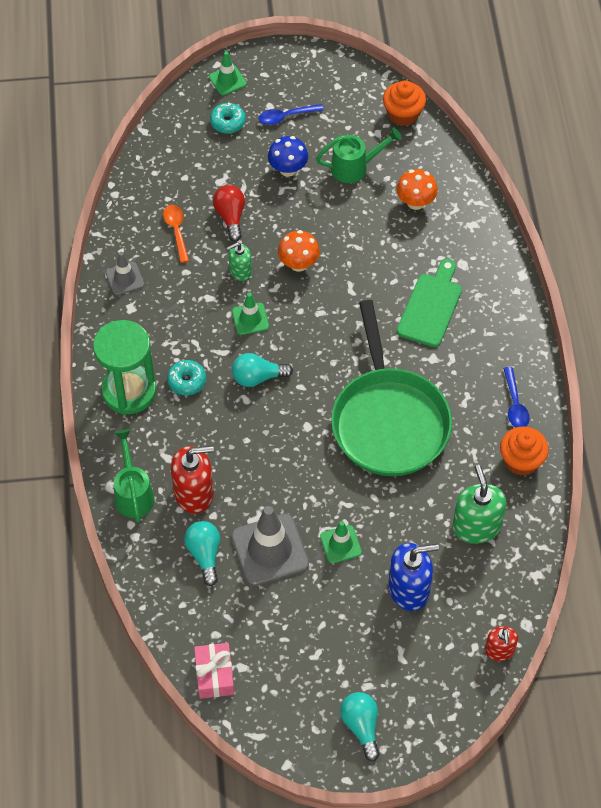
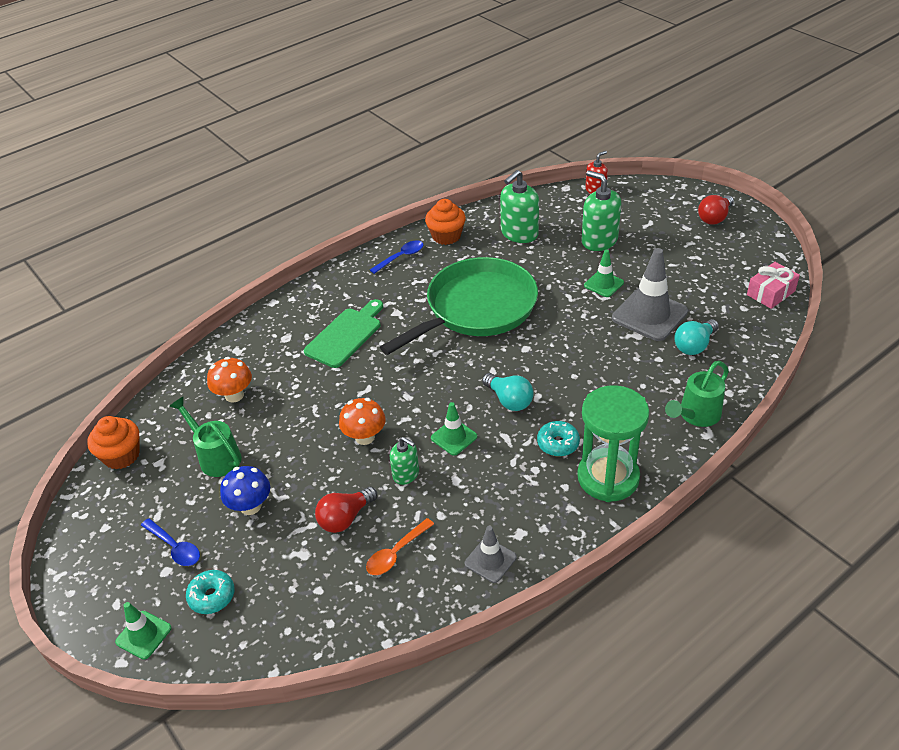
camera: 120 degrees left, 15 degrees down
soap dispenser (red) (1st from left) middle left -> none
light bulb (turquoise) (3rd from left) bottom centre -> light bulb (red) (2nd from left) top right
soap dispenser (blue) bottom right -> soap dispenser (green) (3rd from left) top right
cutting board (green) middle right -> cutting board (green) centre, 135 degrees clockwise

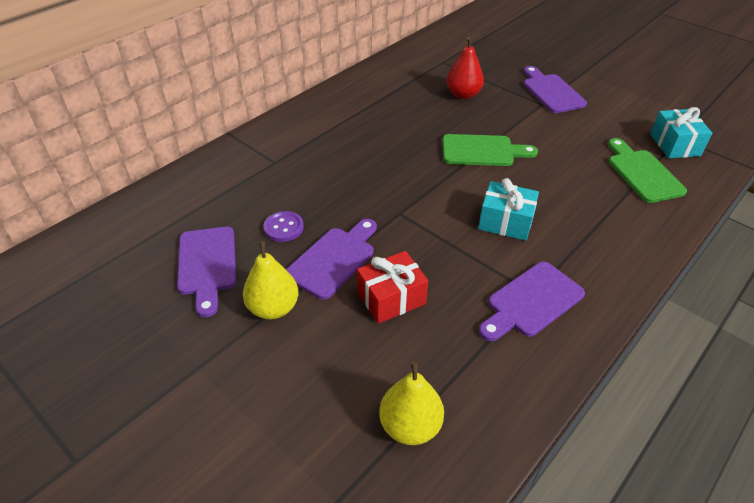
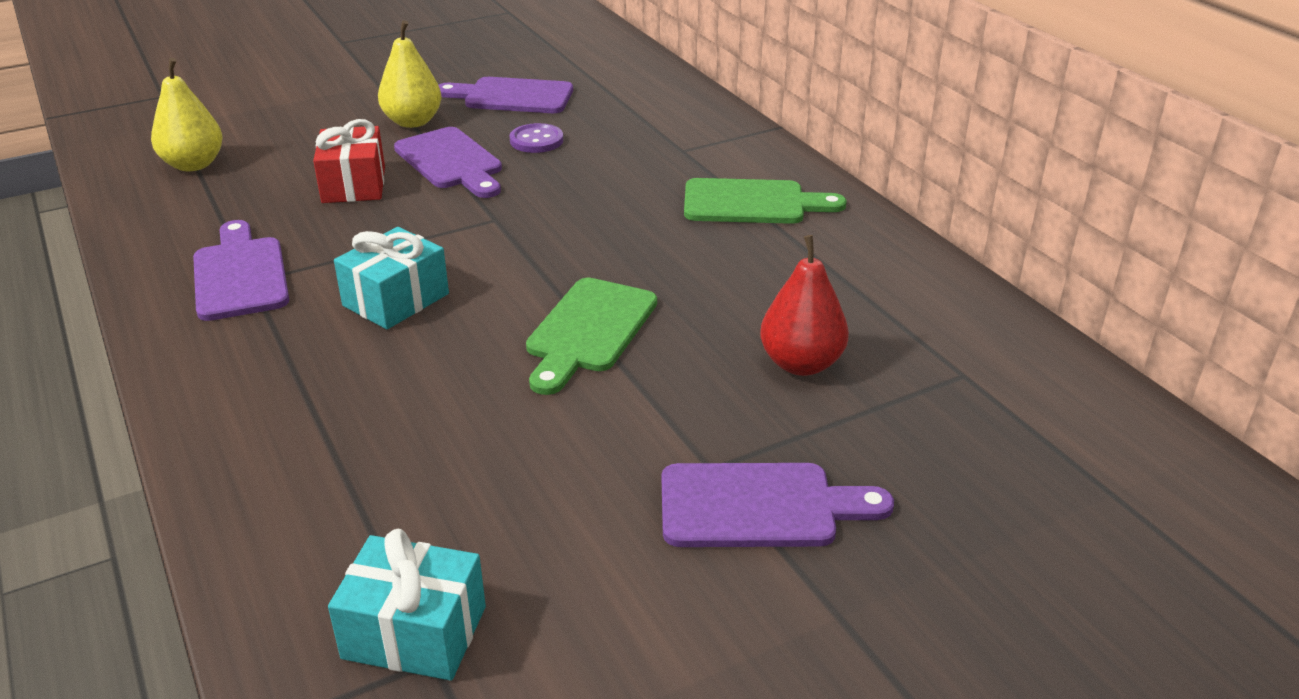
camera: 110 degrees right, 10 degrees down
cutting board (green) (2nd from left) middle right -> cutting board (green) (2nd from left) top centre, move

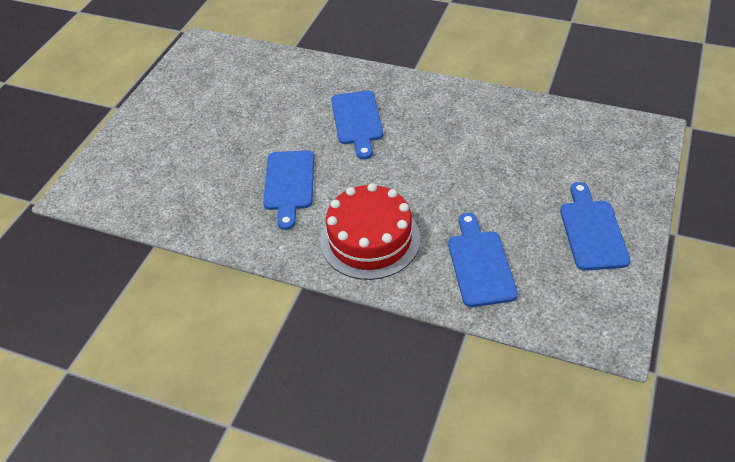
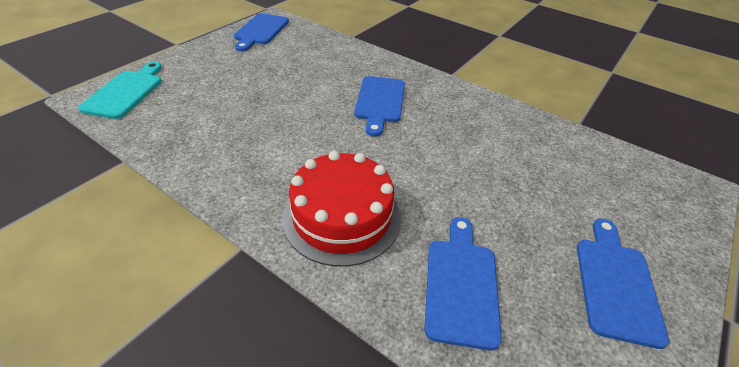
camera: 10 degrees right, 5 degrees down
cutting board (blue) (1st from left) centre -> cutting board (blue) (1st from left) top centre, move
none -> cutting board (turquoise) top left

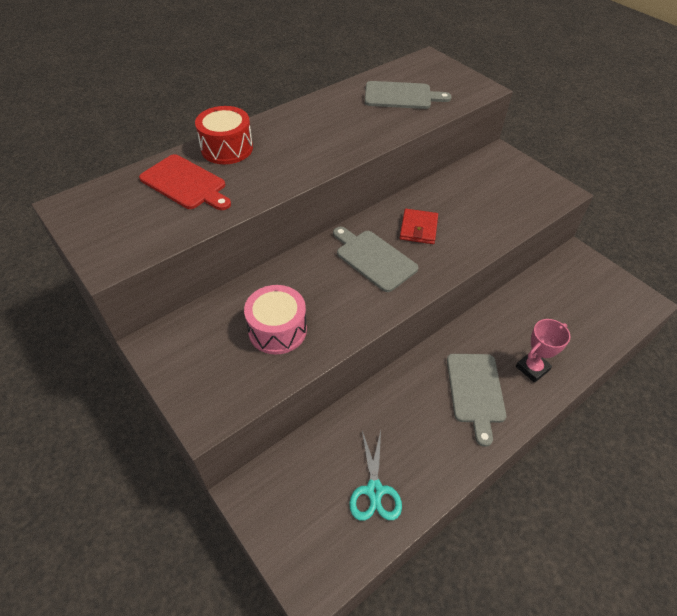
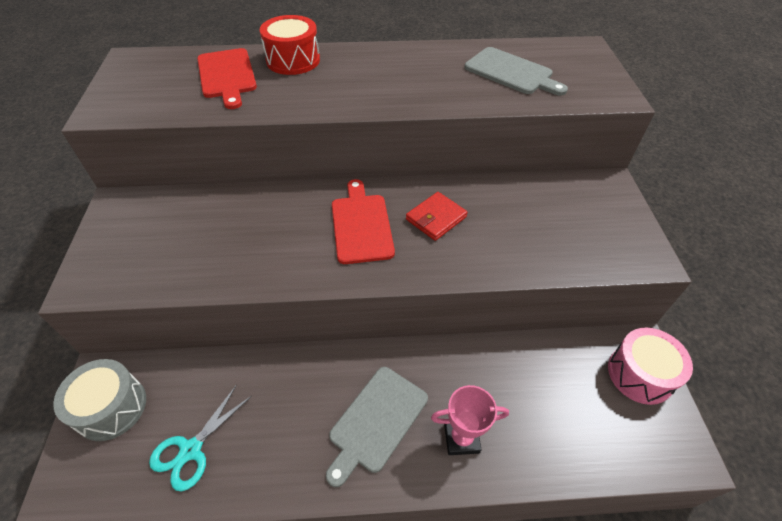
camera: 35 degrees right, 0 degrees up
drum (pink) centre -> drum (pink) bottom right, move
cutting board (grey) (1st from left) centre -> cutting board (red) (2nd from left) centre
none -> drum (grey) bottom left

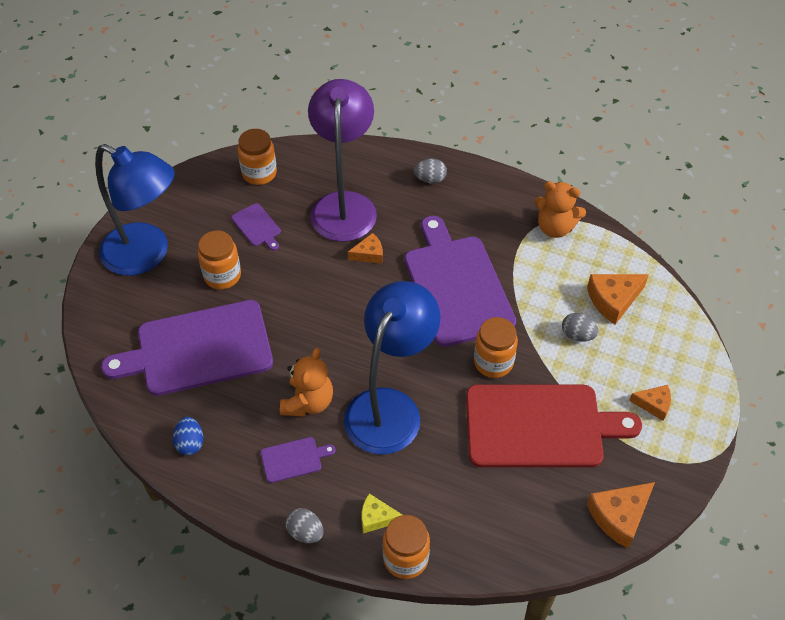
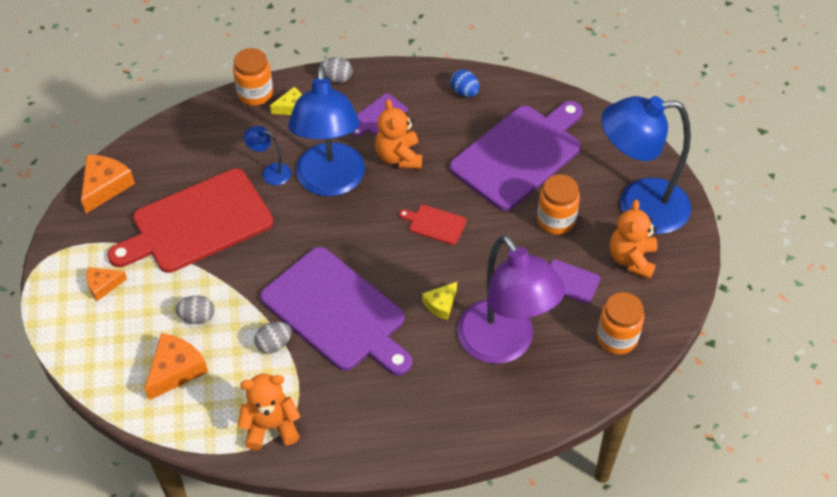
camera: 150 degrees right, 0 degrees up
cheese (orange) (1st from left) centre -> cheese (yellow) (2nd from left) centre
egg (grey) (2nd from left) top centre -> egg (grey) (2nd from left) bottom left, move
jar (orange) (4th from left) centre -> none
none -> lamp (blue) (1st from left) top left
none -> cutting board (red) (2nd from left) centre
none -> teddy bear (orange) (3rd from left) middle right

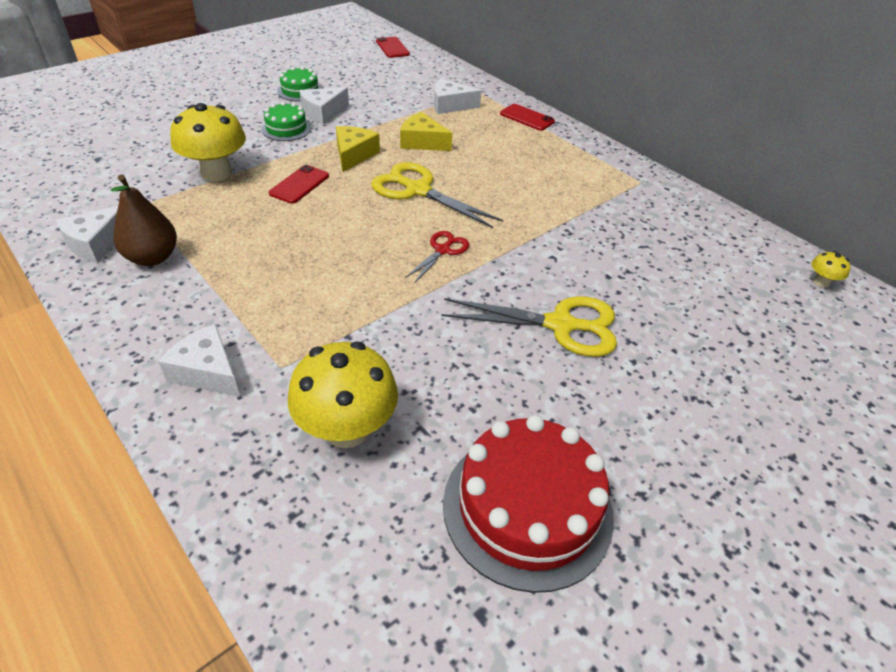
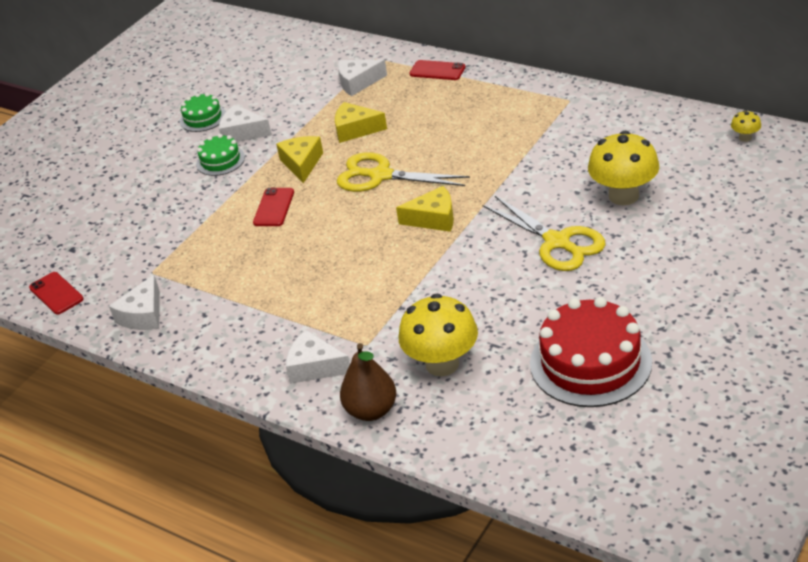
camera: 10 degrees left, 5 degrees down
pear (brown) top left -> pear (brown) bottom centre, move
mushroom (yellow) (1st from left in the first image) top left -> mushroom (yellow) (2nd from left) top right, move
cheese (white) (3rd from left in the first image) top centre -> cheese (white) (2nd from left) top left, 75 degrees clockwise
phone (red) (2nd from left in the first image) top centre -> phone (red) (1st from left) middle left, move
scissors (red) centre -> cheese (yellow) (3rd from left) centre
scissors (yellow) (2nd from left) centre -> scissors (yellow) (2nd from left) middle right, 60 degrees clockwise

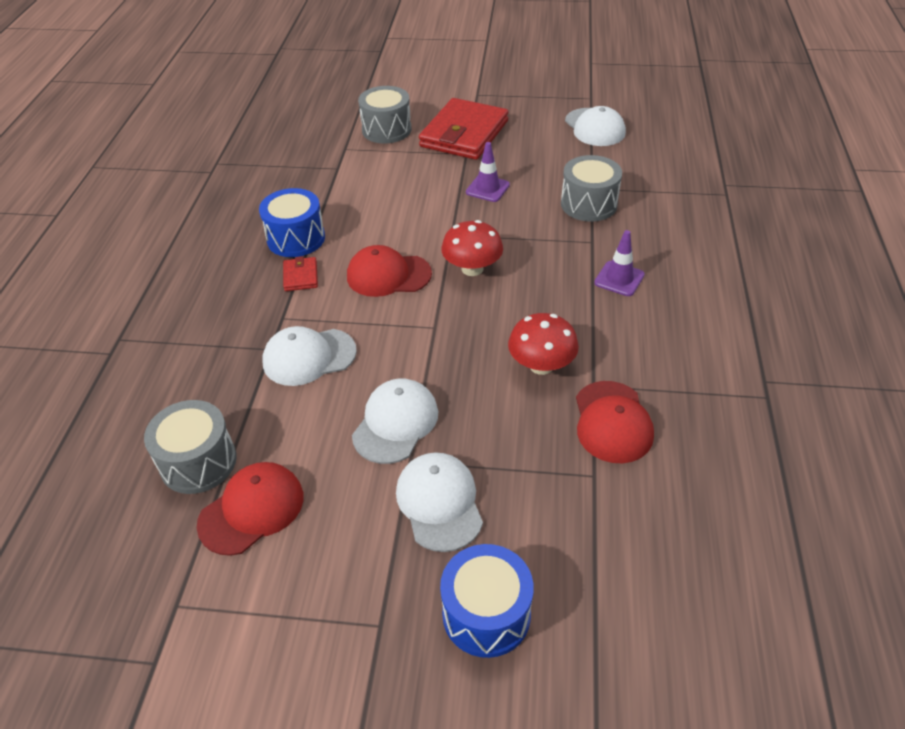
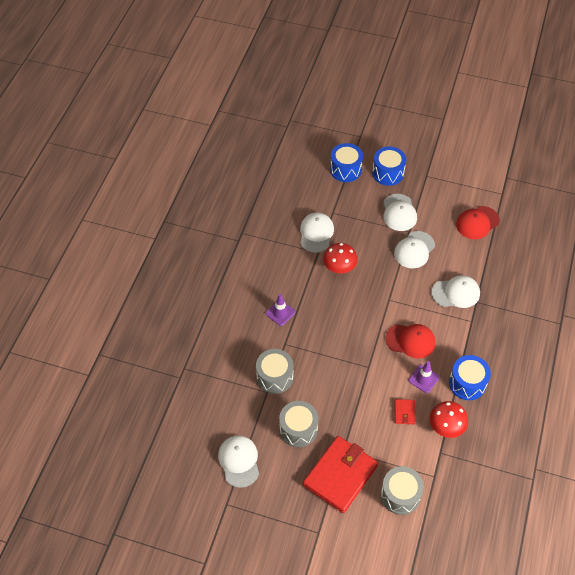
camera: 170 degrees left, 10 degrees up
drum (grey) (1st from left in the first image) middle left -> drum (grey) (2nd from left) bottom centre, move
wallet (red) (1st from left in the first image) middle left -> wallet (red) (2nd from left) bottom right, move
mushroom (red) (1st from left in the first image) centre -> mushroom (red) (2nd from left) bottom right, move
traffic cone (purple) (1st from left in the first image) top centre -> traffic cone (purple) (2nd from left) middle right, move
cap (red) (3rd from left) middle right -> cap (white) (2nd from left) centre
none -> drum (blue) (1st from left) top centre

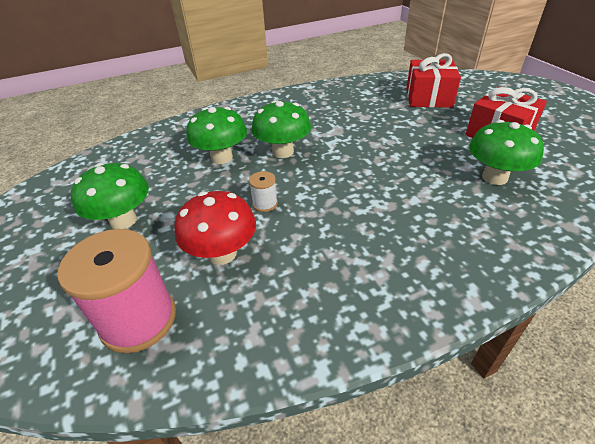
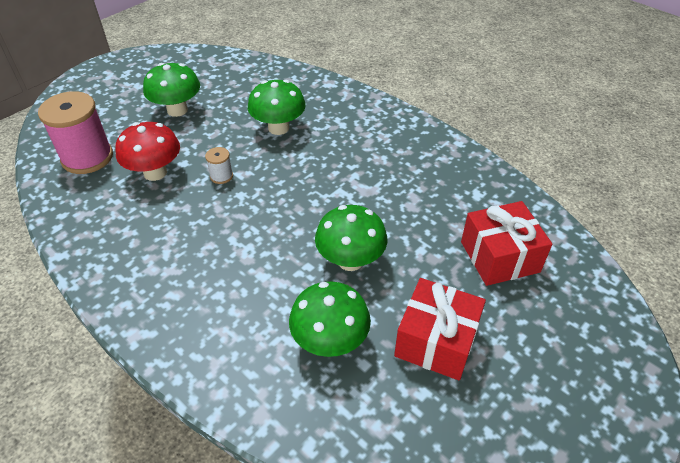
camera: 65 degrees right, 5 degrees up
mushroom (green) (3rd from left in the first image) top centre -> mushroom (green) (4th from left) centre, move

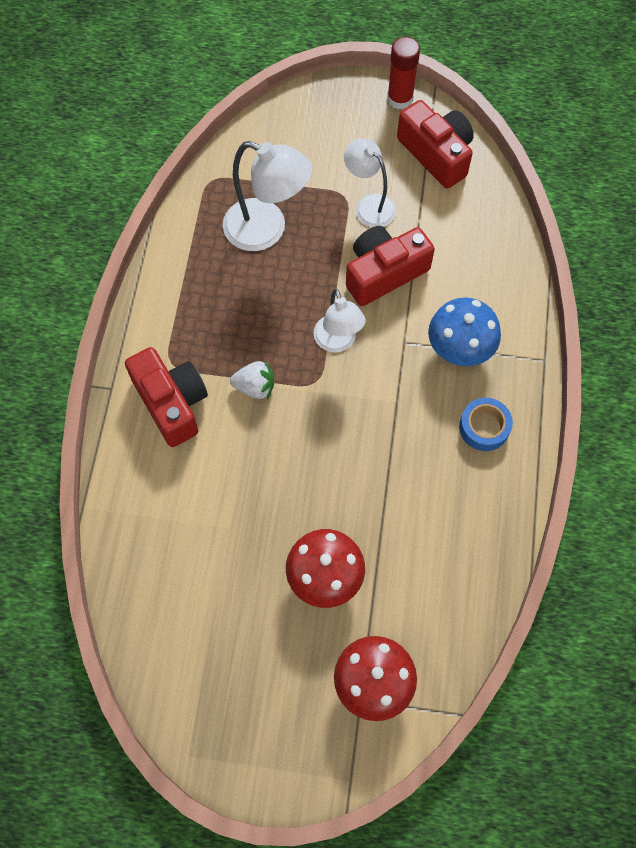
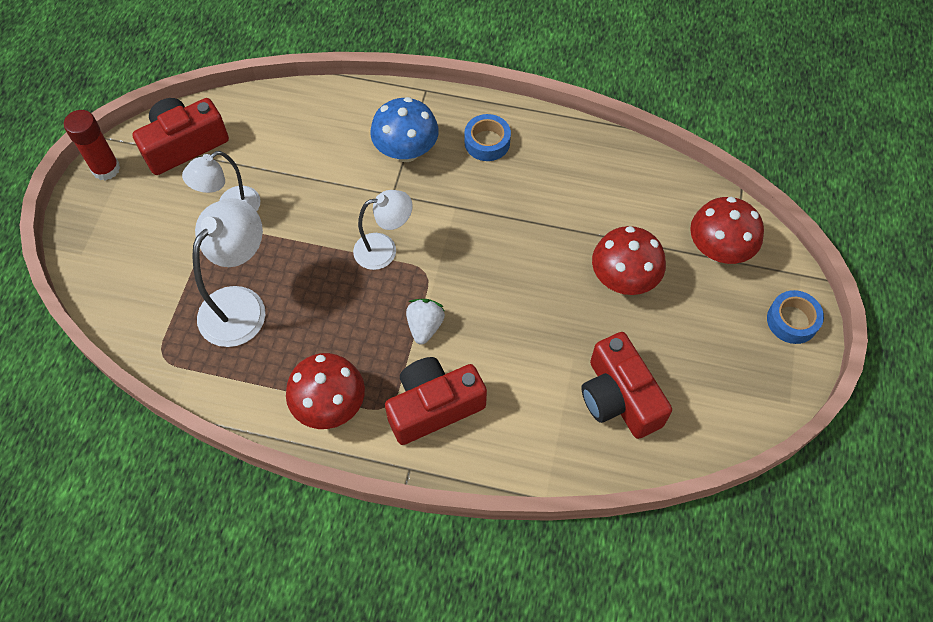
camera: 85 degrees left, 5 degrees down
camera (red) (2nd from left in the first image) top centre -> camera (red) (3rd from left) middle right, move
none -> mushroom (red) (1st from left) centre
none -> tape (blue) (2nd from left) middle right

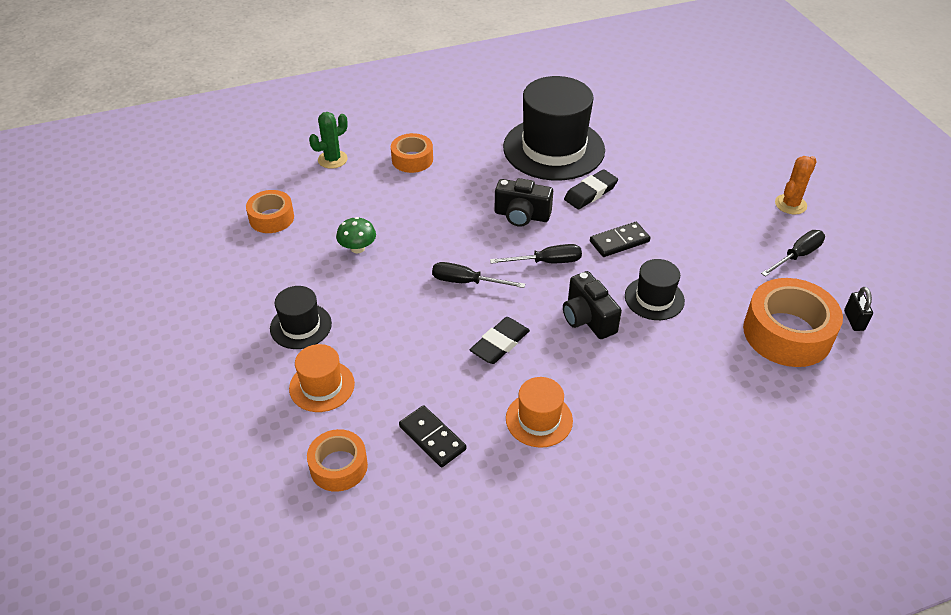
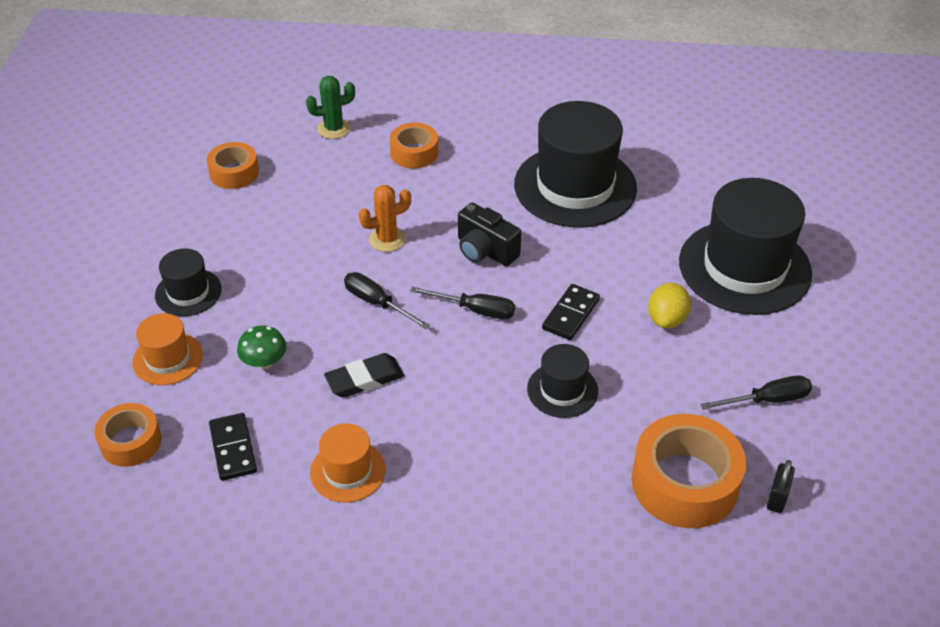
camera: 25 degrees right, 0 degrees up
mushroom (green) centre -> mushroom (green) middle left, move
camera (black) (2nd from left) centre -> none
eraser (black) (2nd from left) top centre -> none
domino (black) (2nd from left) centre, 60 degrees counterclockwise
cactus (orange) top right -> cactus (orange) centre, move
none -> lemon (yellow) middle right
none -> hat (black) (4th from left) middle right

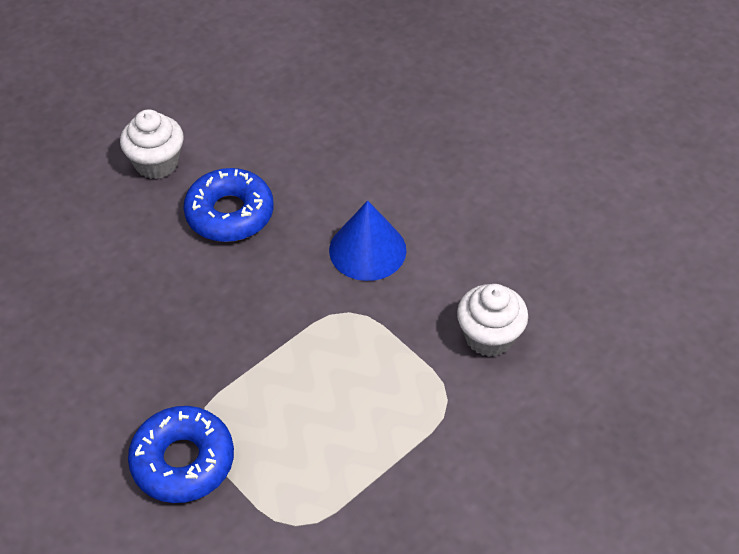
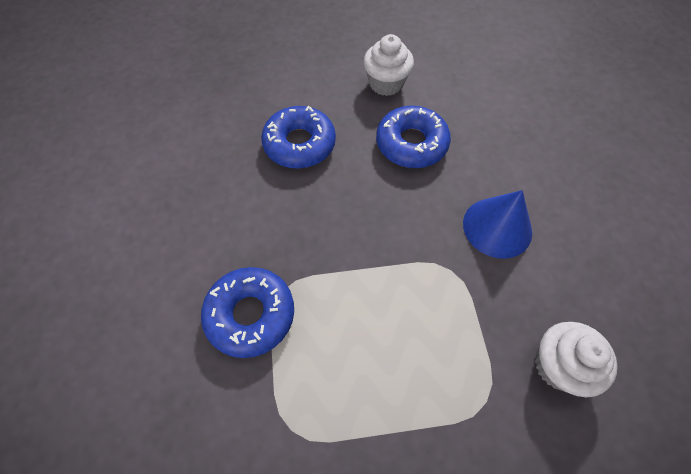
camera: 35 degrees right, 10 degrees up
none -> donut (blue) (2nd from left) top centre

